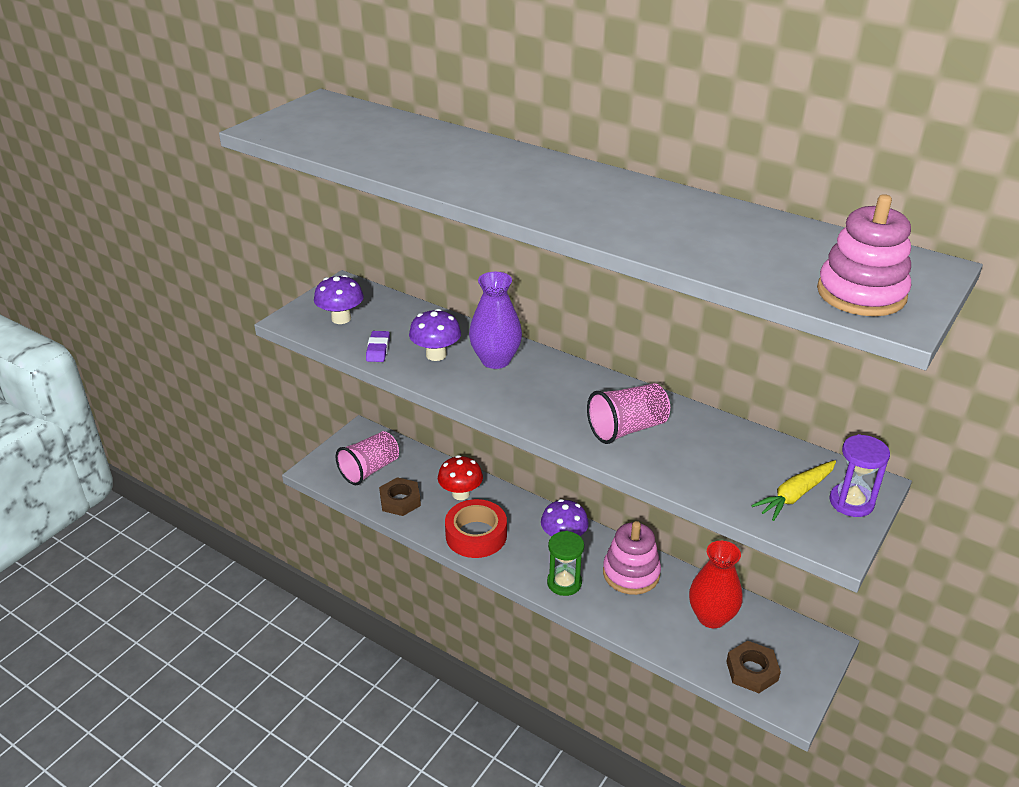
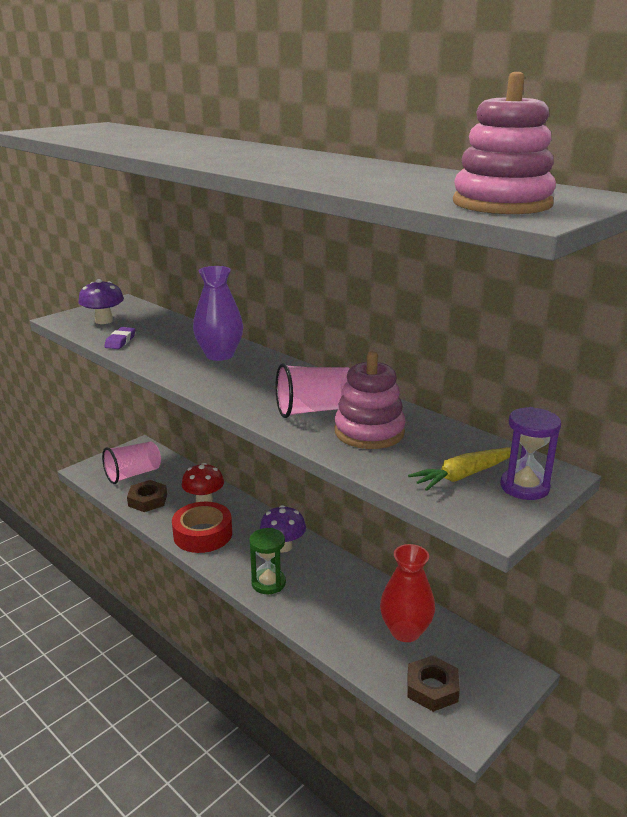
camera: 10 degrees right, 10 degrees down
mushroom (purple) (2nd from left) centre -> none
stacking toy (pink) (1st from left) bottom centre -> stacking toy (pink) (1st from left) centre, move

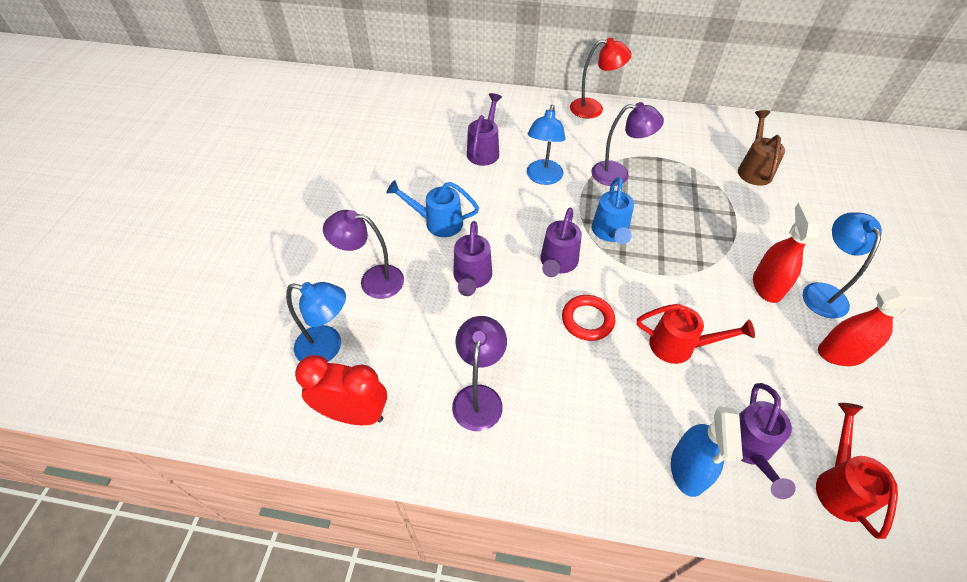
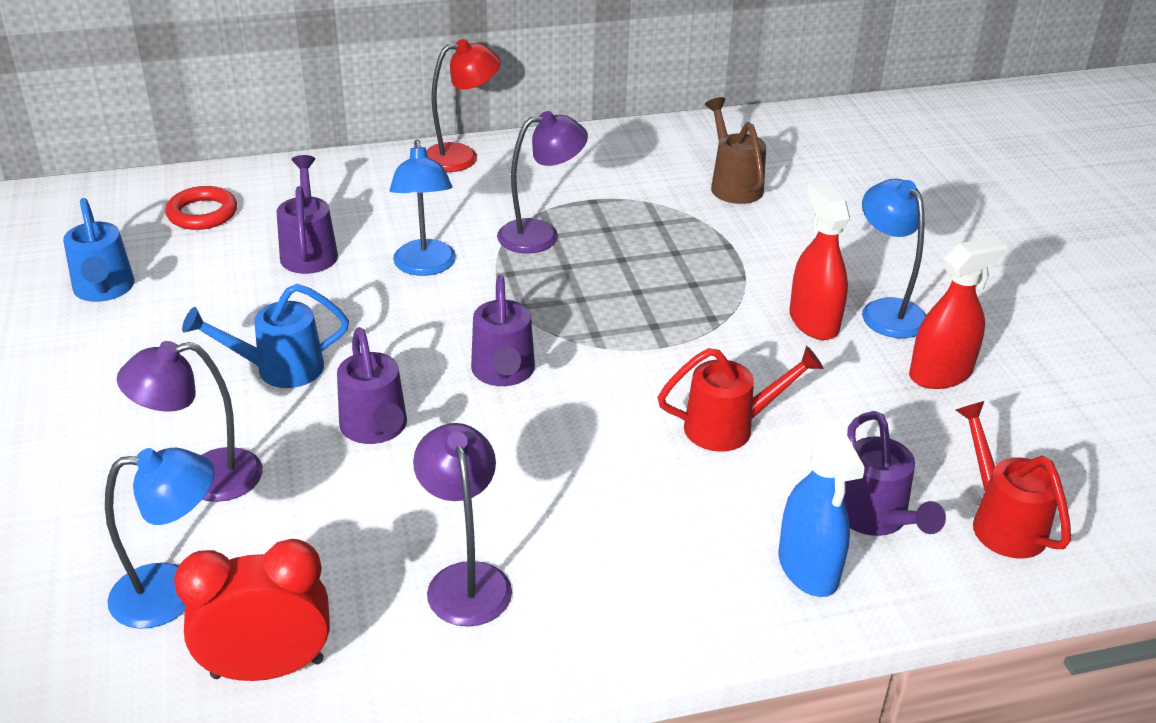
camera: 25 degrees left, 15 degrees down
ring (red) centre -> ring (red) top left, move
watering can (blue) (2nd from left in the first image) centre -> watering can (blue) (1st from left) middle left, move

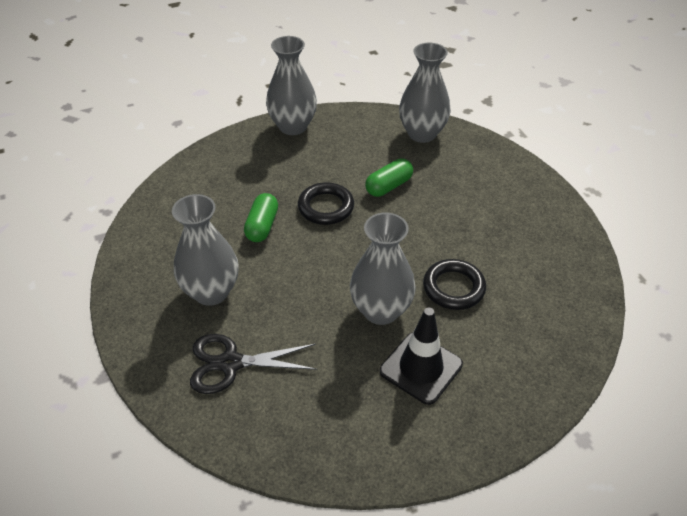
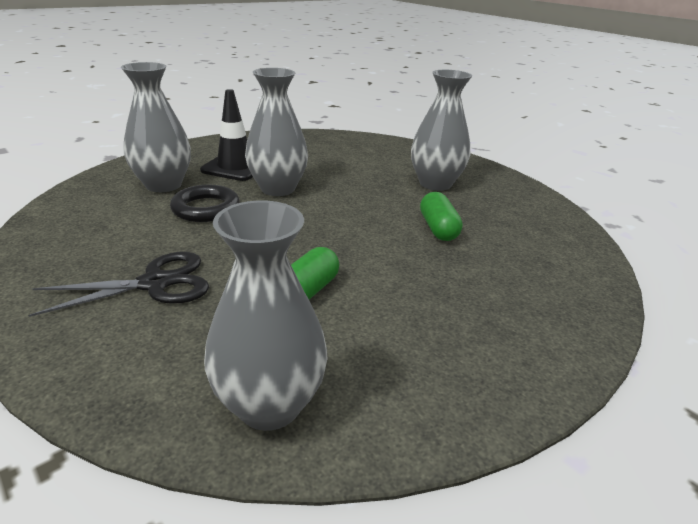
camera: 160 degrees right, 15 degrees down
scissors (black) bottom centre -> scissors (black) middle left, move
vase (grey) (2nd from left in the first image) top centre -> vase (grey) (1st from left) top left, move
ring (black) (1st from left) centre -> none

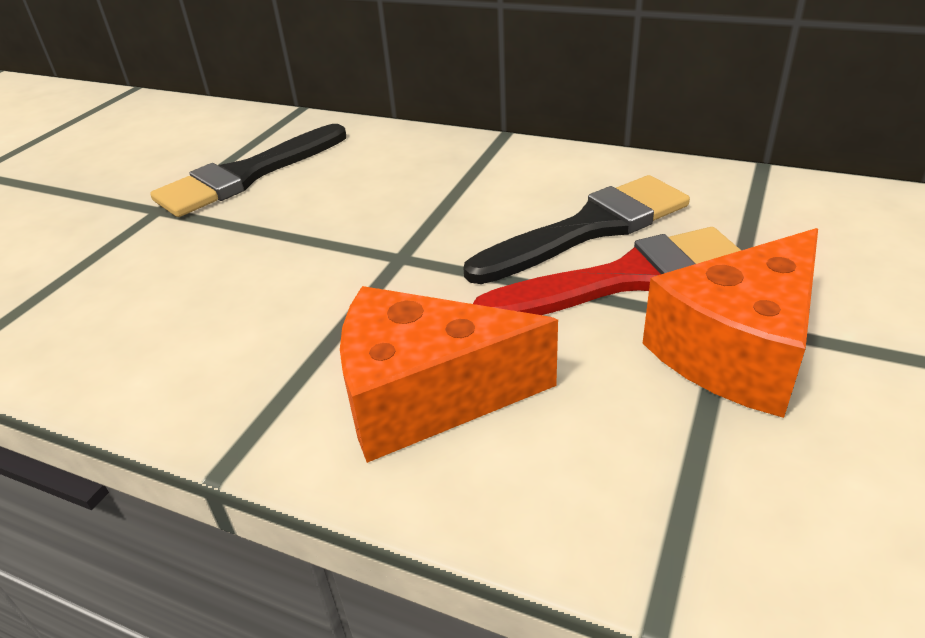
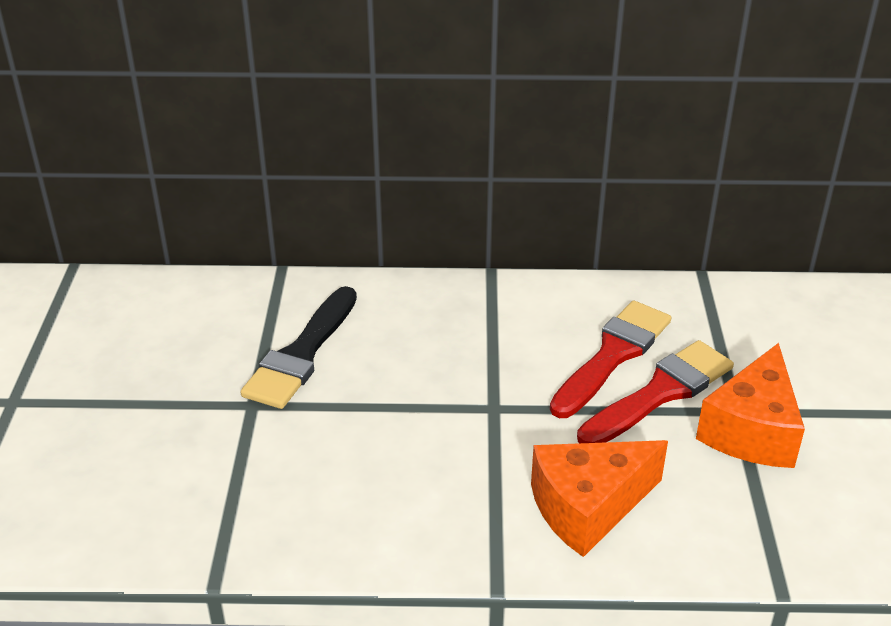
camera: 25 degrees left, 0 degrees up
brush (black) (2nd from left) centre -> brush (red) (1st from left) middle right

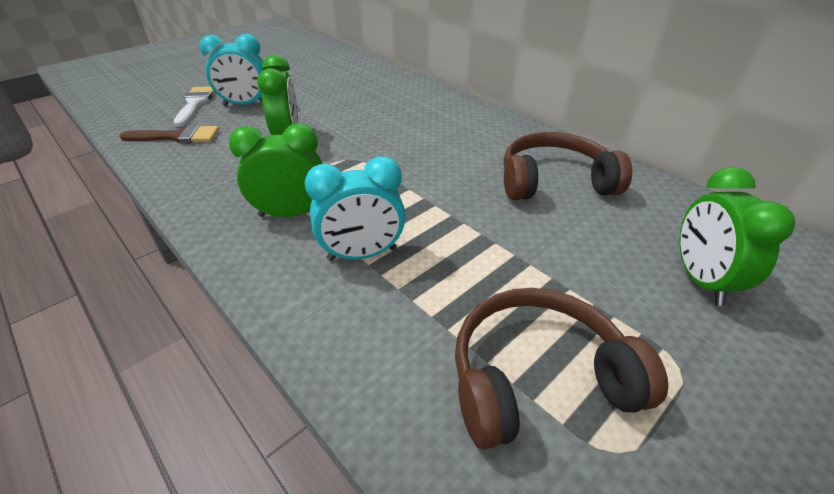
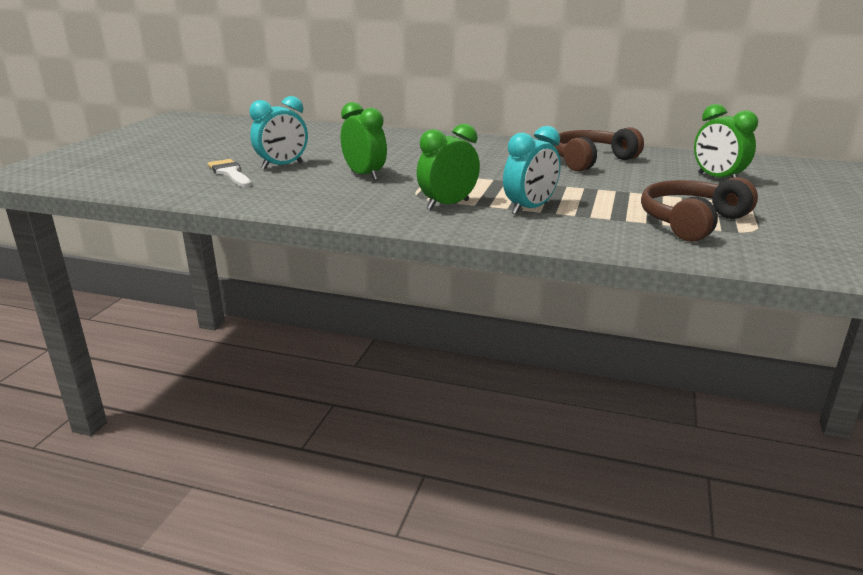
camera: 30 degrees left, 15 degrees down
brush (brown) top left -> none

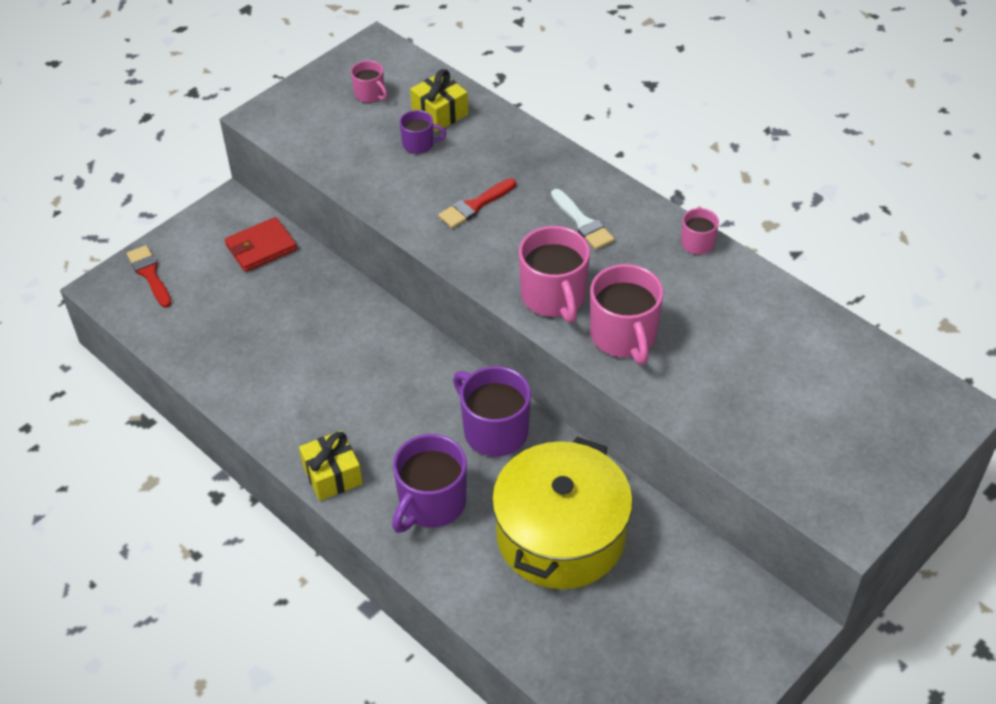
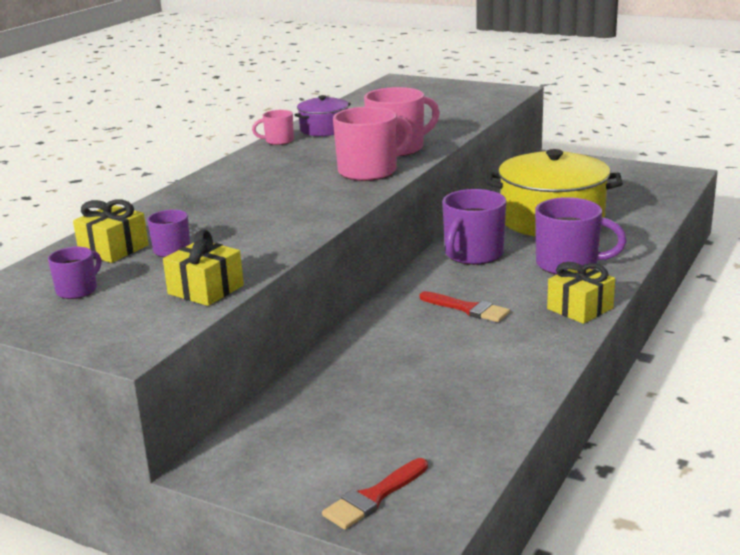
camera: 105 degrees left, 25 degrees down
wallet (red) middle left -> none
mug (pink) (1st from left) top centre -> mug (purple) (1st from left) middle left
brush (red) (2nd from left) top centre -> brush (red) (2nd from left) centre, move
brush (white) top centre -> none
none -> gift (yellow) (2nd from left) middle left
none -> pot (purple) top centre

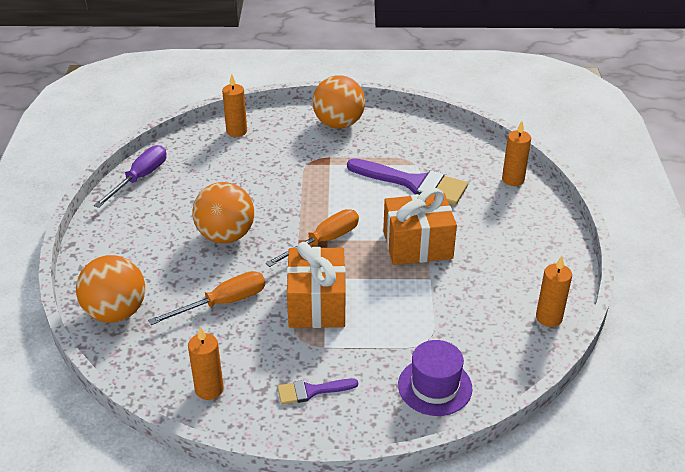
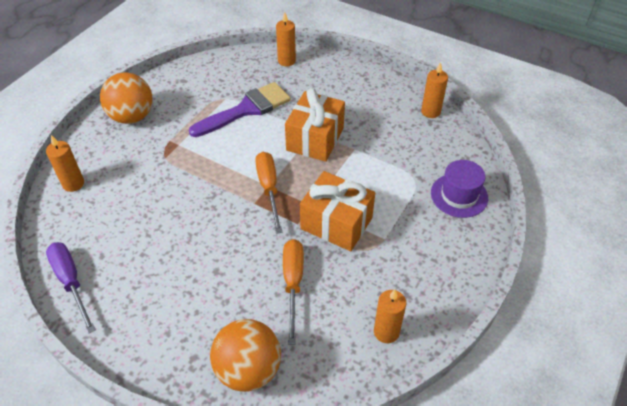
camera: 60 degrees left, 10 degrees up
ball (orange) (2nd from left) middle left -> none
brush (purple) (1st from left) bottom centre -> none

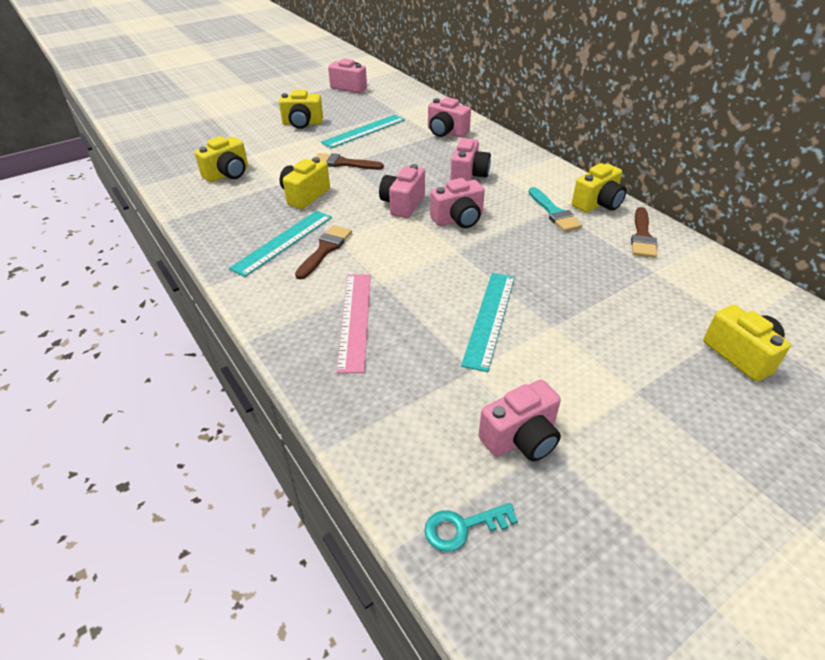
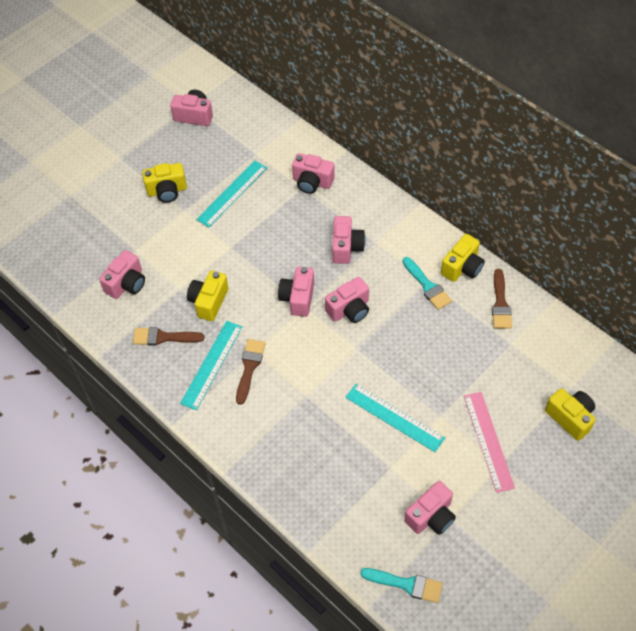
camera: 10 degrees left, 15 degrees up
camera (yellow) (1st from left) top left -> camera (pink) (1st from left) middle left
brush (brown) (2nd from left in the first image) top centre -> brush (brown) (1st from left) middle left, move
ruler (pink) centre -> ruler (pink) bottom right, move
key (turquoise) bottom centre -> brush (turquoise) (1st from left) bottom centre
ruler (turquoise) (3rd from left) centre, 60 degrees counterclockwise

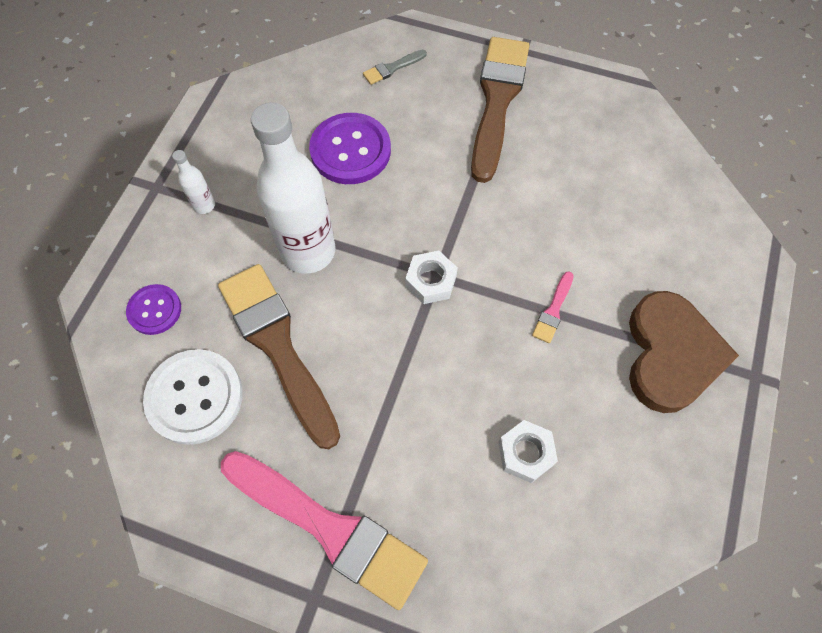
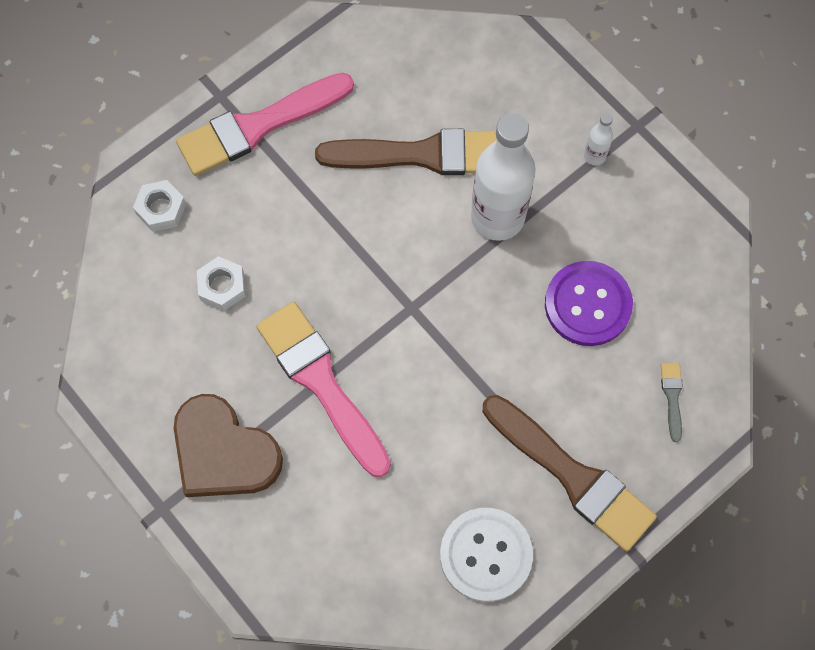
camera: 120 degrees right, 5 degrees up
button (purple) (1st from left) middle left -> none
button (white) middle left -> button (white) bottom centre, move
nut (white) (1st from left) centre -> nut (white) (1st from left) top left, move
brush (pink) (2nd from left) middle right -> brush (pink) (2nd from left) centre, x2.47

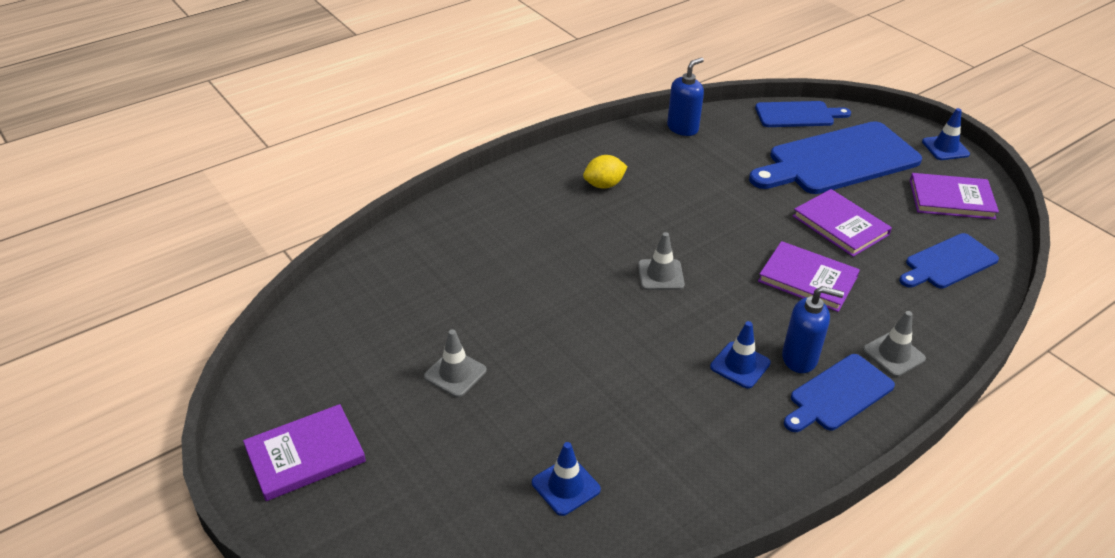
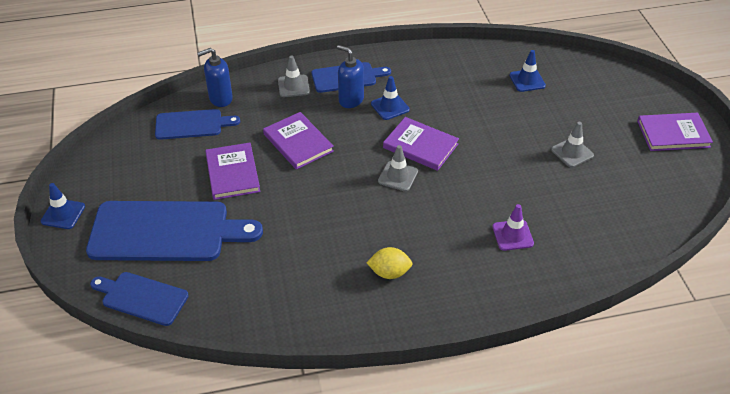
camera: 155 degrees left, 5 degrees up
soap dispenser (blue) (1st from left) top centre -> soap dispenser (blue) (1st from left) top left, move
book (purple) (4th from left in the first image) middle right -> book (purple) (3rd from left) centre, move
none -> traffic cone (purple) middle right

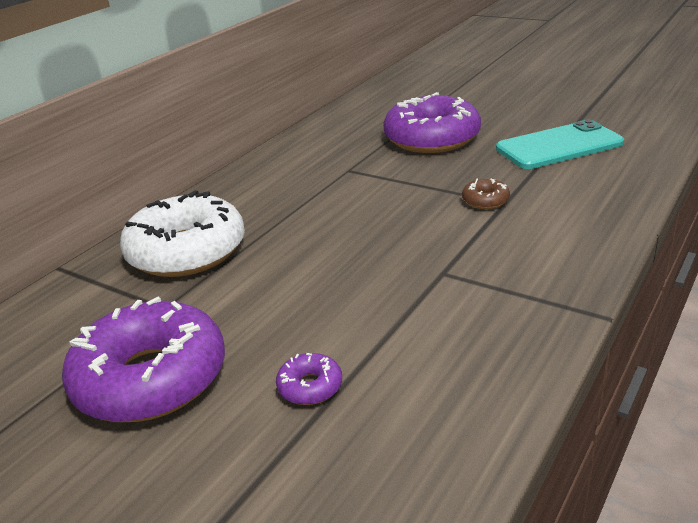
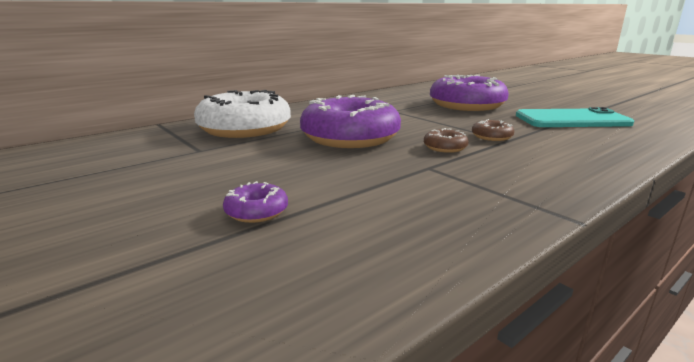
camera: 15 degrees right, 10 degrees down
donut (purple) (1st from left in the first image) bottom left -> donut (purple) (2nd from left) centre, move
none -> donut (brown) (1st from left) centre

